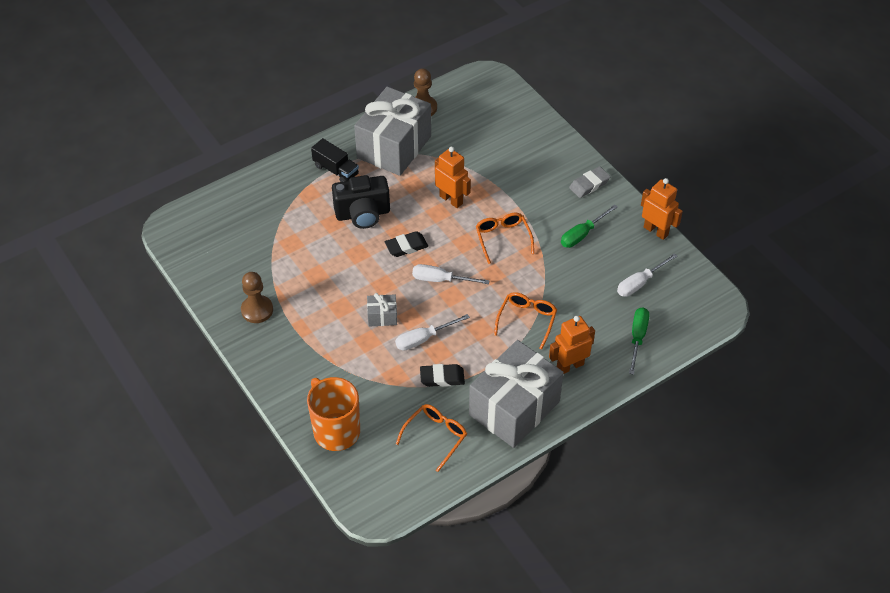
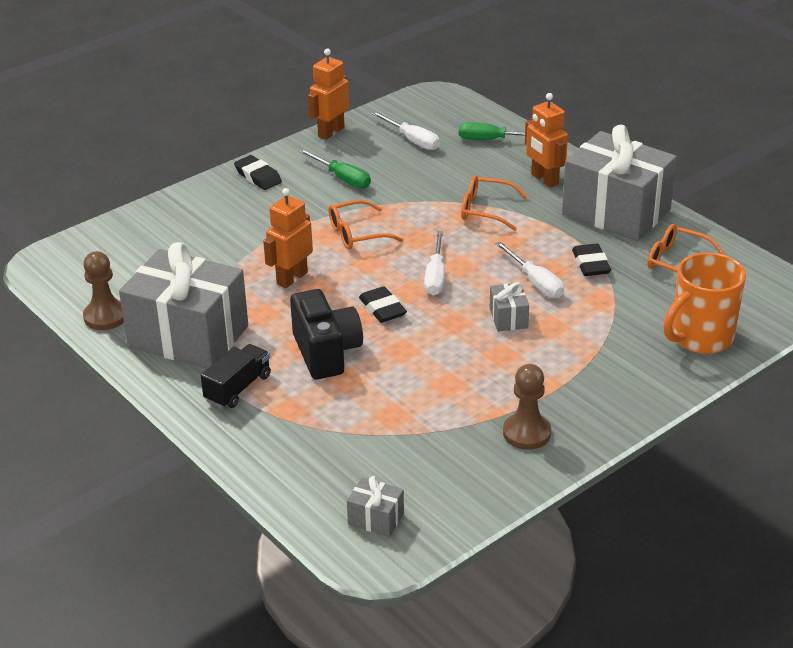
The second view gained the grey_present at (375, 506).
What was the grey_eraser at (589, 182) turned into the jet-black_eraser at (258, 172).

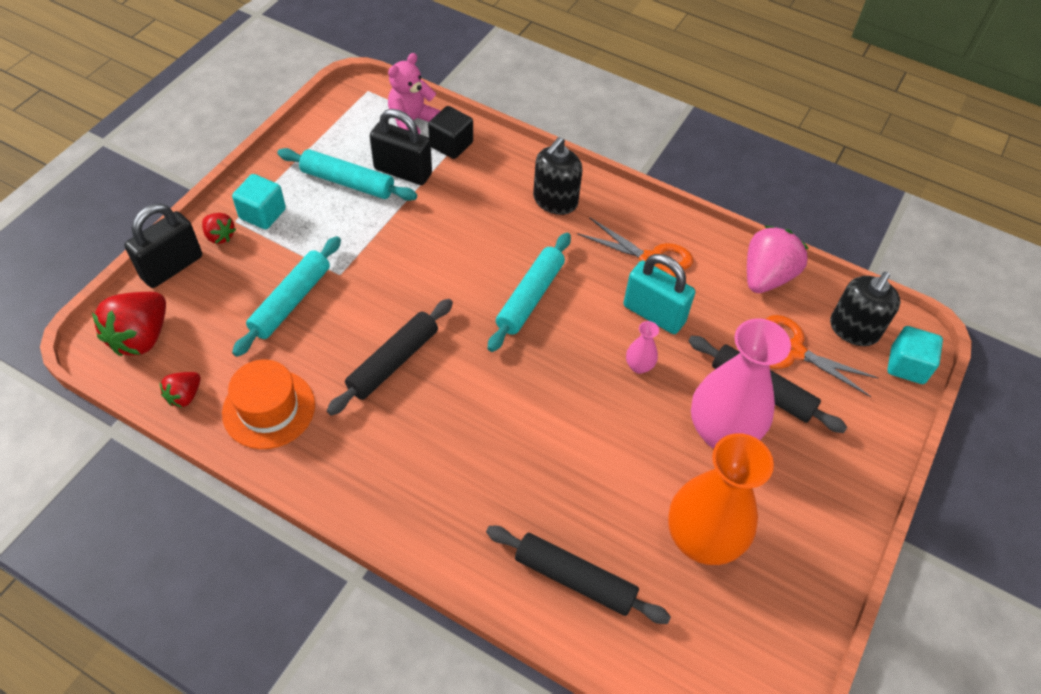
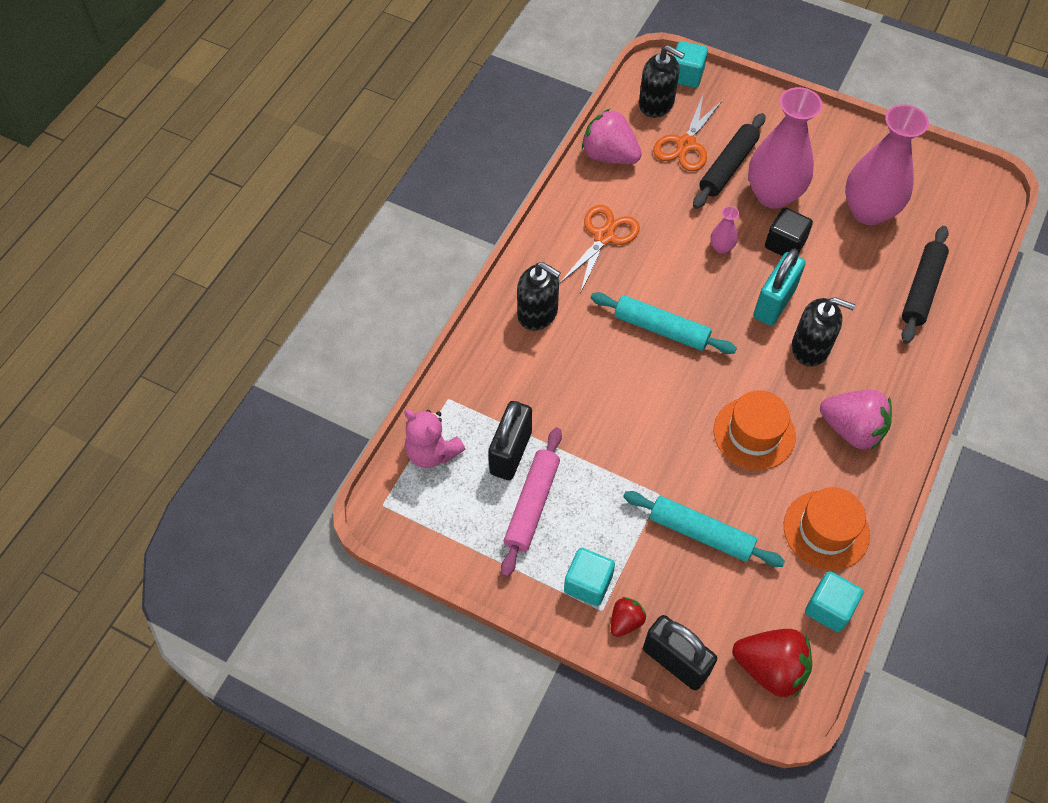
The second view gained the jet-black_pump_bottle at (823, 332).
The second view gained the rose-pink_strawberry at (856, 420).
The jet-black_cube ended up elsewhere, having gone from (450, 132) to (789, 232).
The turquoise_padlock ended up elsewhere, having gone from (659, 294) to (779, 287).
Where the scarlet_strawberry stood at (180, 389), the turquoise_cube came to stand at (834, 601).
Where the jet-black_dough_roller stood at (390, 357), the orange-coloured_hat came to stand at (755, 430).
What was the turquoise_dough_roller at (347, 174) turned into the rose-pink_dough_roller at (531, 502).
What was the orange-coloured_vase at (721, 499) turned into the rose-pink_vase at (887, 164).

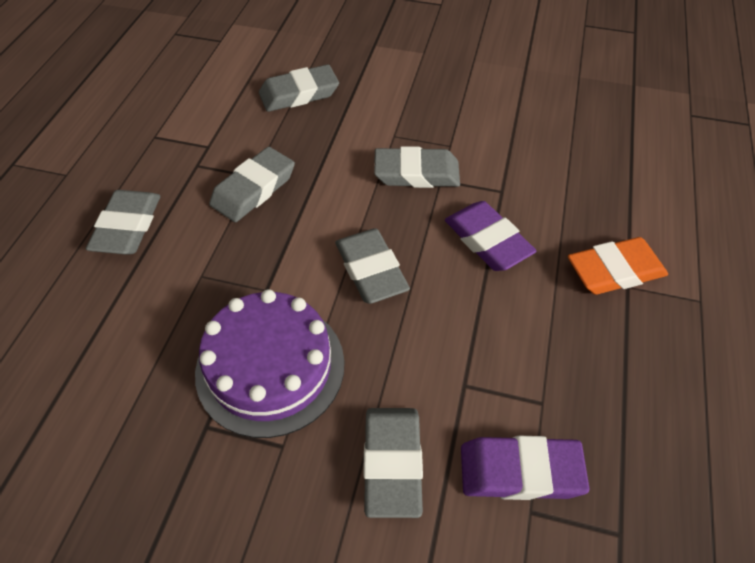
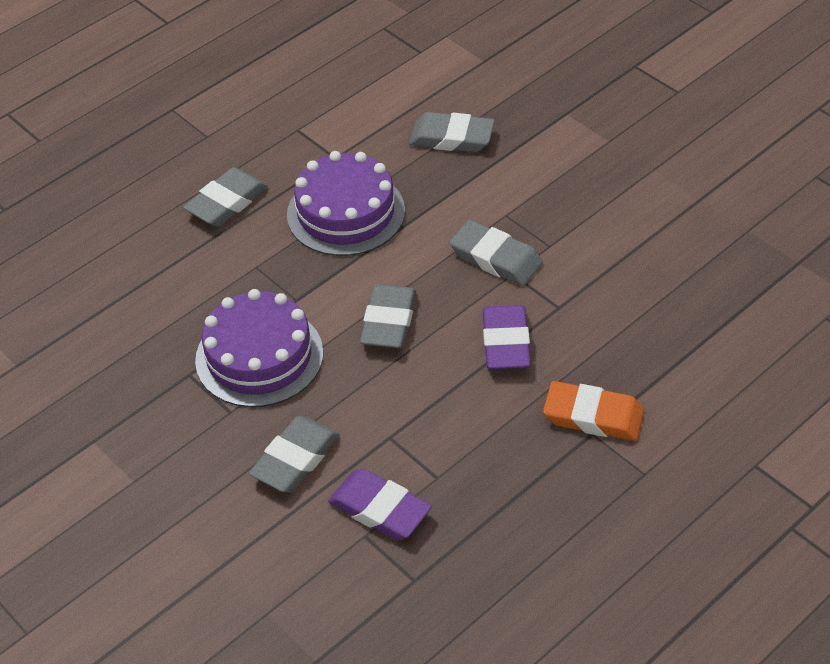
Where the grey_eraser stood at (252, 184), the purple_cake came to stand at (346, 203).

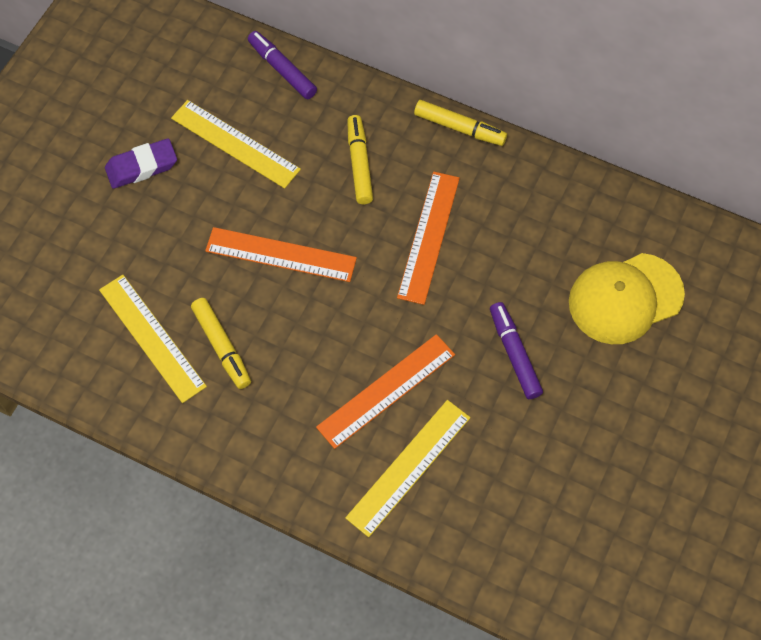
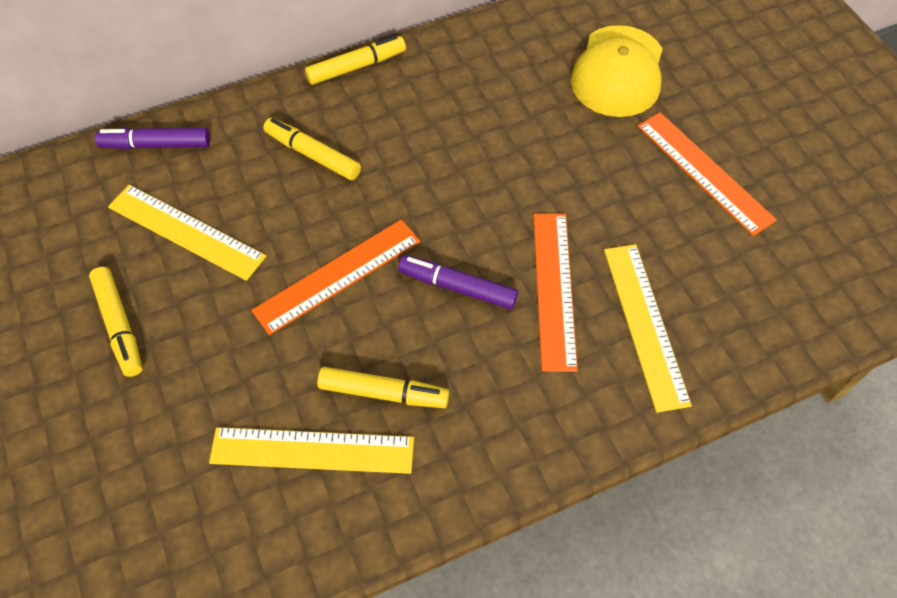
The orange-coloured_straightedge ended up elsewhere, having gone from (428, 238) to (707, 174).
The purple_marker_pen ended up elsewhere, having gone from (516, 350) to (458, 282).
Where the purple_eraser stood at (141, 163), the bright_yellow_marker_pen came to stand at (116, 322).
The bright_yellow_straightedge at (236, 144) ended up facing another way, 45 degrees clockwise from before.

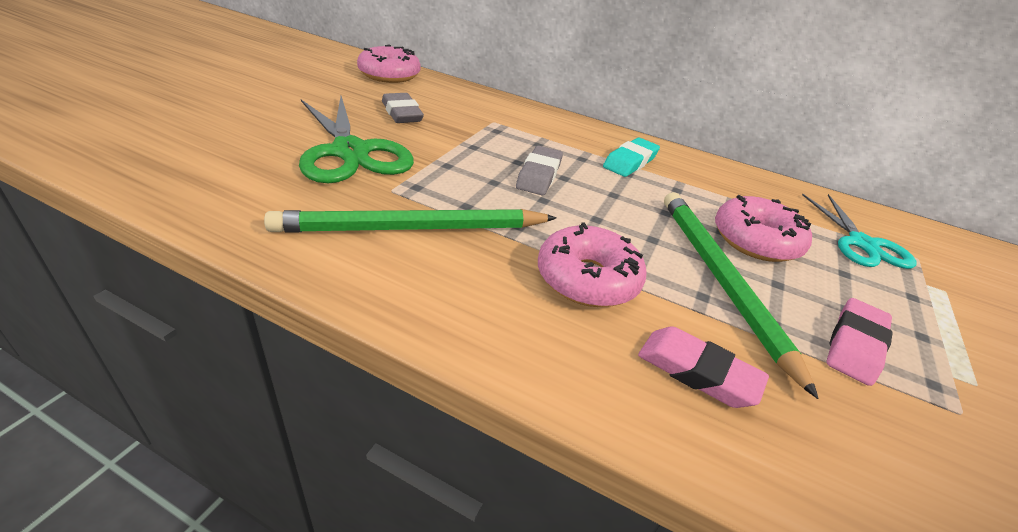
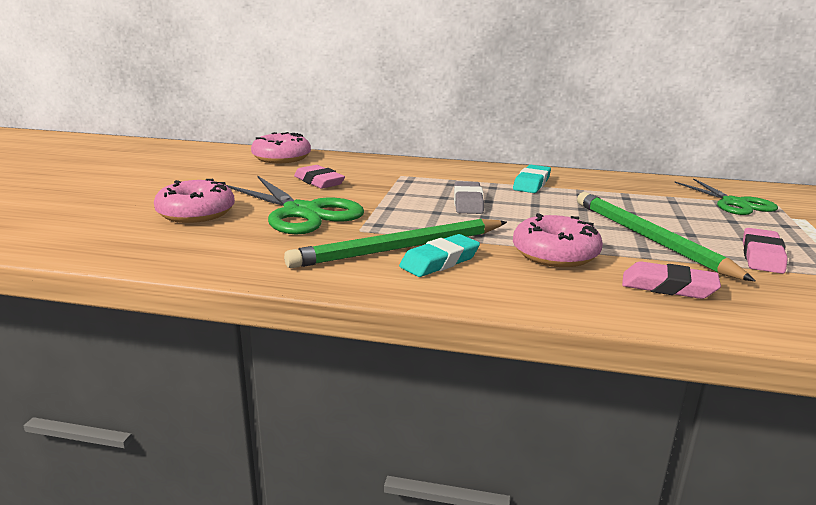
The second view gained the turquoise_eraser at (439, 255).
The rose-pink_doughnut ended up elsewhere, having gone from (763, 228) to (194, 201).
What was the grey_eraser at (403, 108) turned into the rose-pink_eraser at (319, 177).
What was the turquoise_pair_of_scissors at (859, 231) turned into the green_pair_of_scissors at (726, 196).

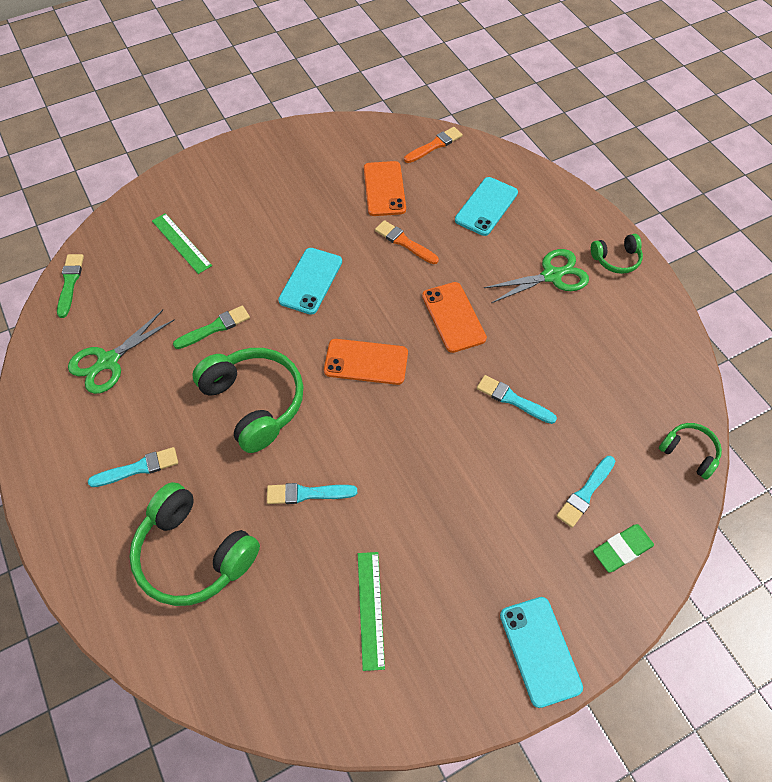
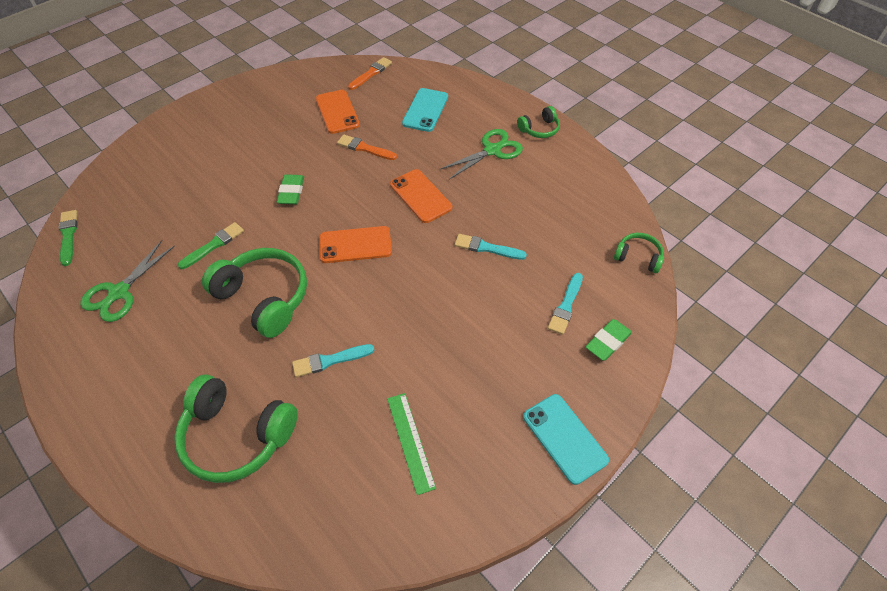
The second view lost the turquoise_brush at (133, 467).
The second view lost the green_straightedge at (182, 243).
Where the turquoise_phone stood at (310, 281), the green_eraser came to stand at (290, 189).

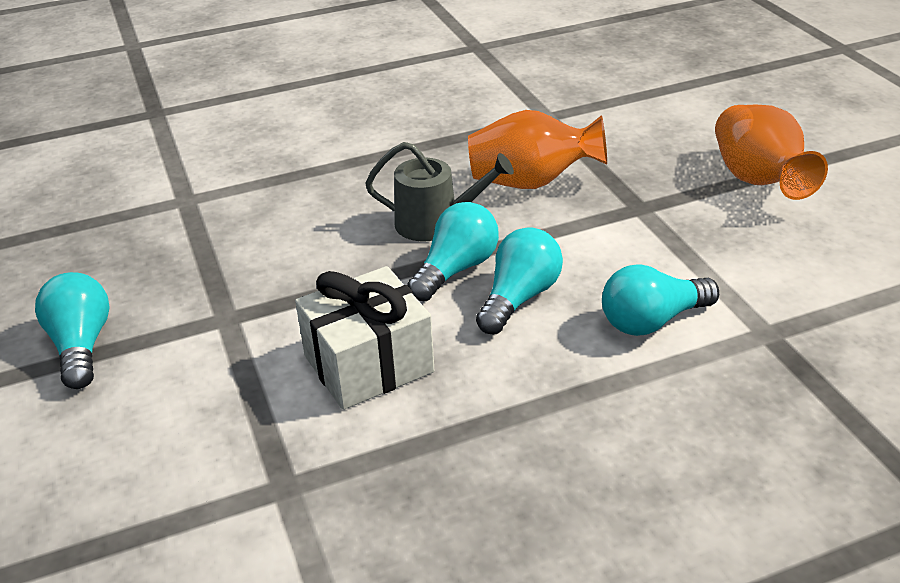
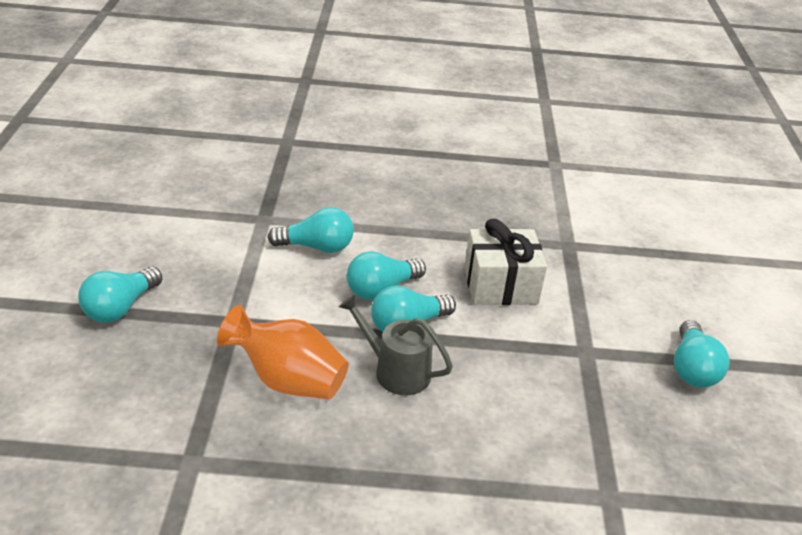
Where the orange-coloured_vase stood at (771, 152), the turquoise_bulb came to stand at (120, 295).

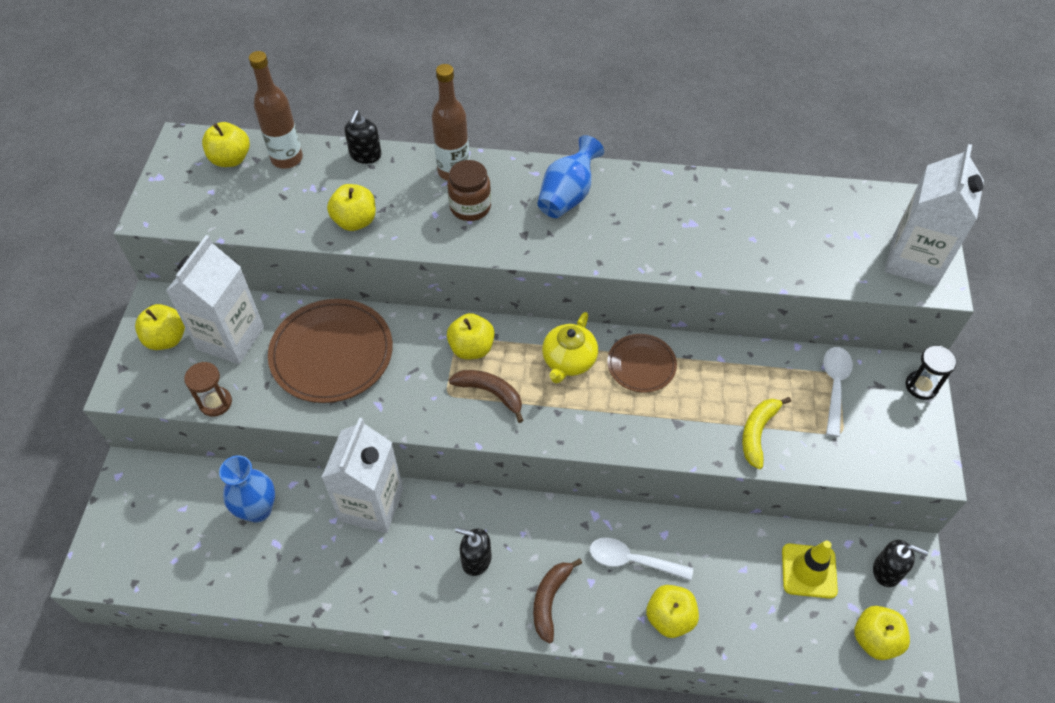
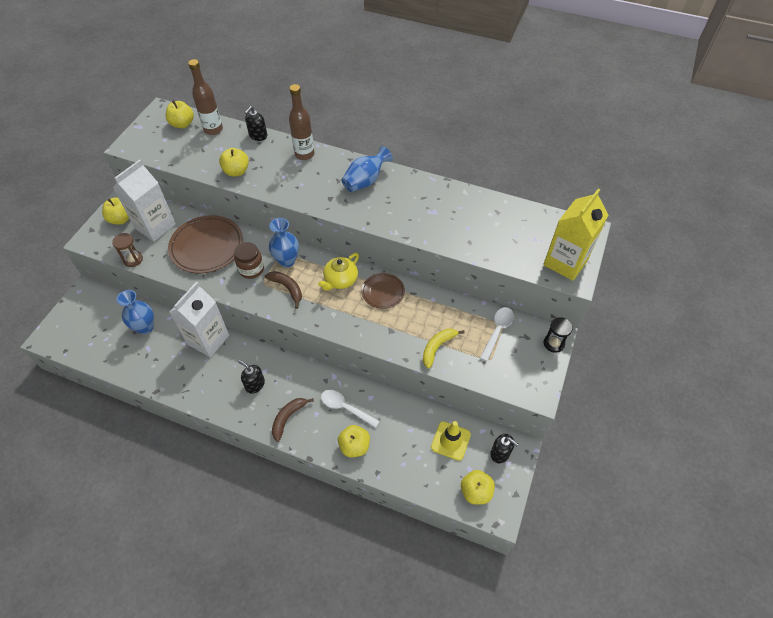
The dark_brown_preserve_jar ended up elsewhere, having gone from (469, 190) to (249, 260).
Where the bright_yellow_apple_fruit stood at (471, 336), the cobalt_vase came to stand at (284, 242).
What was the snow-white_juice_carton at (934, 215) turned into the bright_yellow_juice_carton at (575, 235).

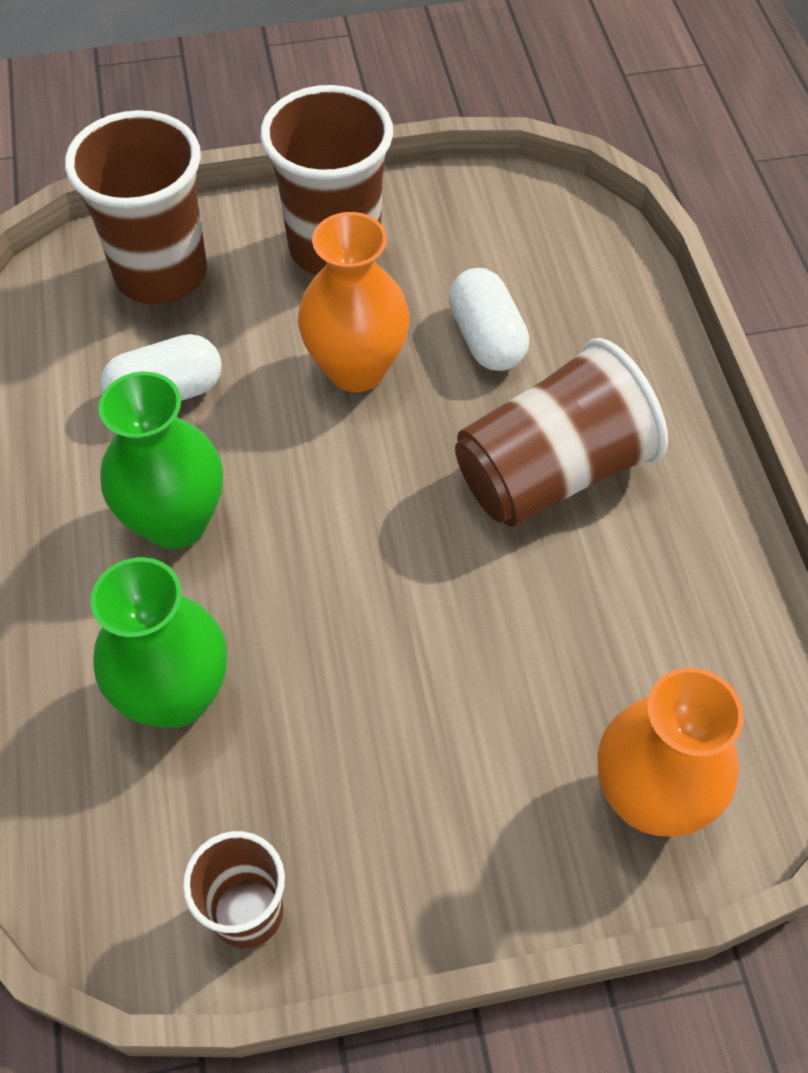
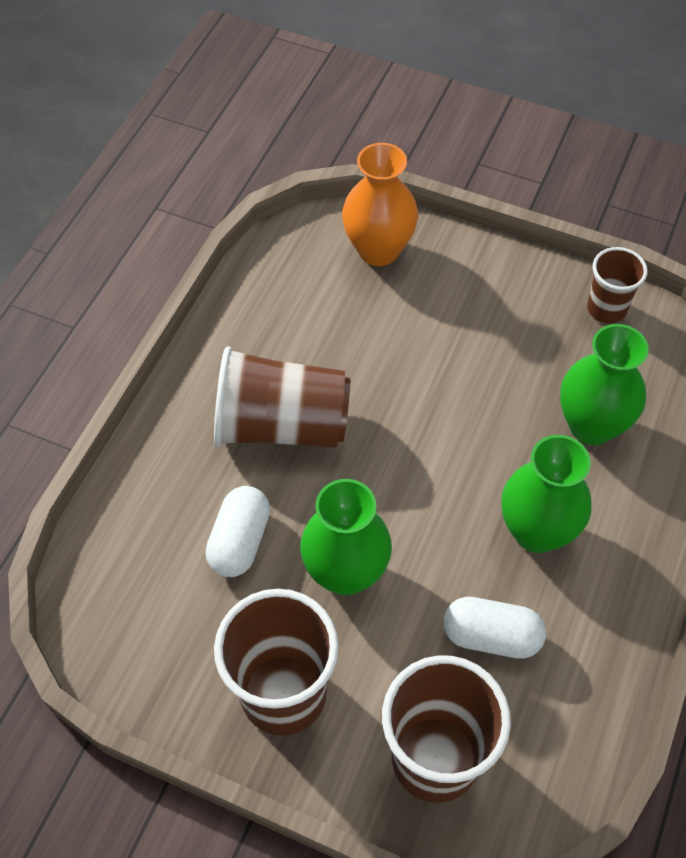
What was the orange-coloured_vase at (354, 302) turned into the green_vase at (346, 537).

